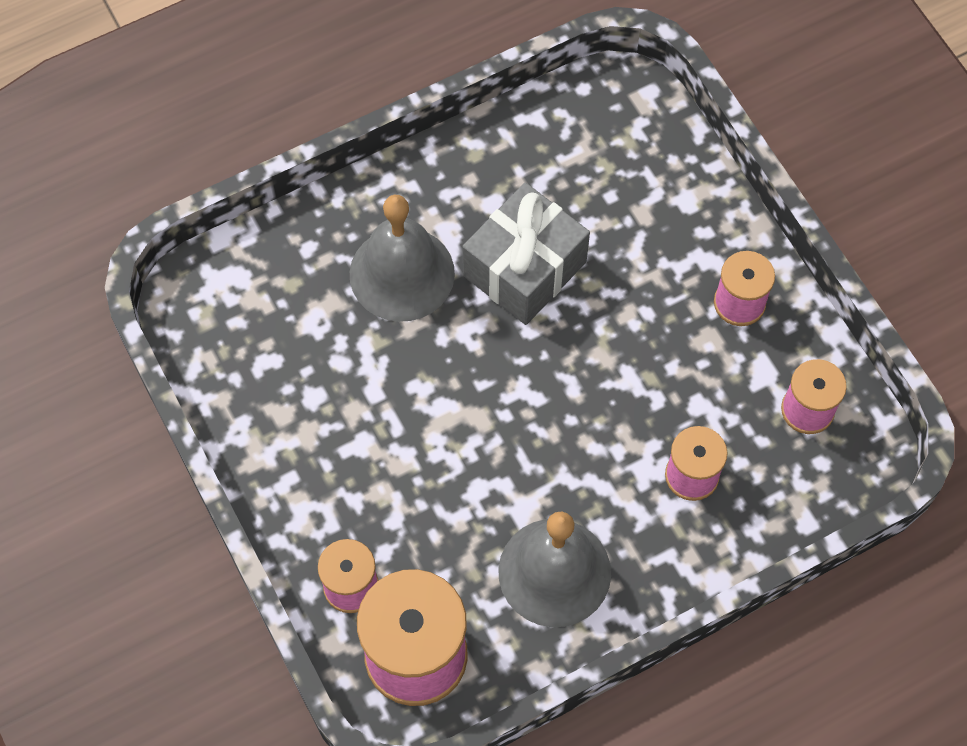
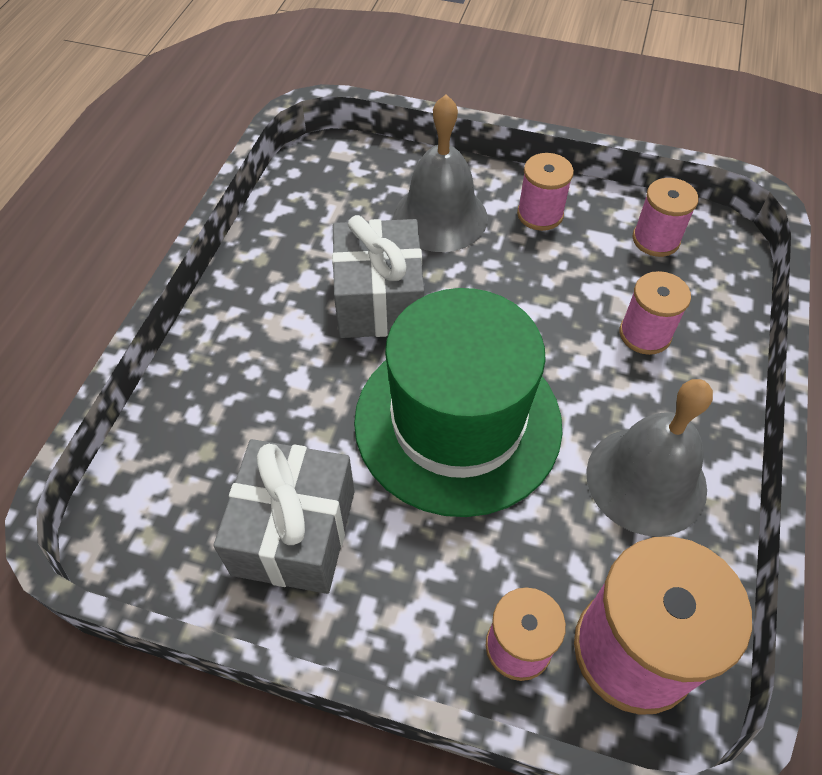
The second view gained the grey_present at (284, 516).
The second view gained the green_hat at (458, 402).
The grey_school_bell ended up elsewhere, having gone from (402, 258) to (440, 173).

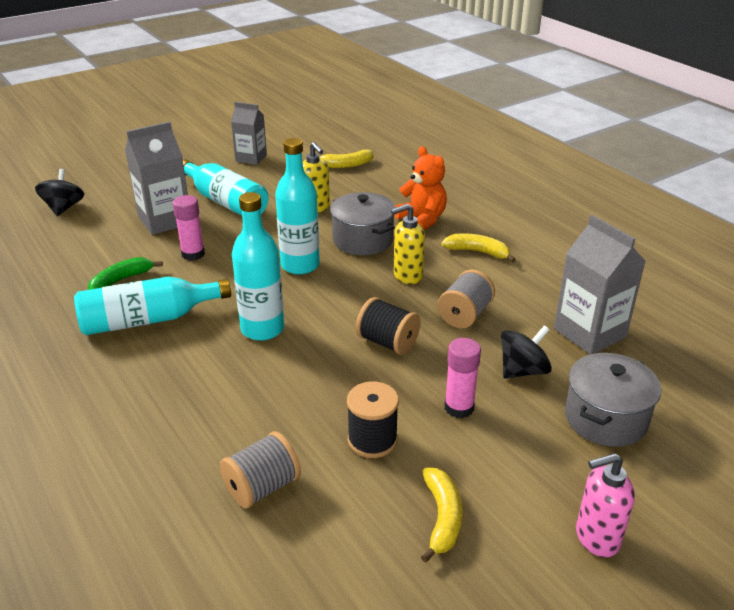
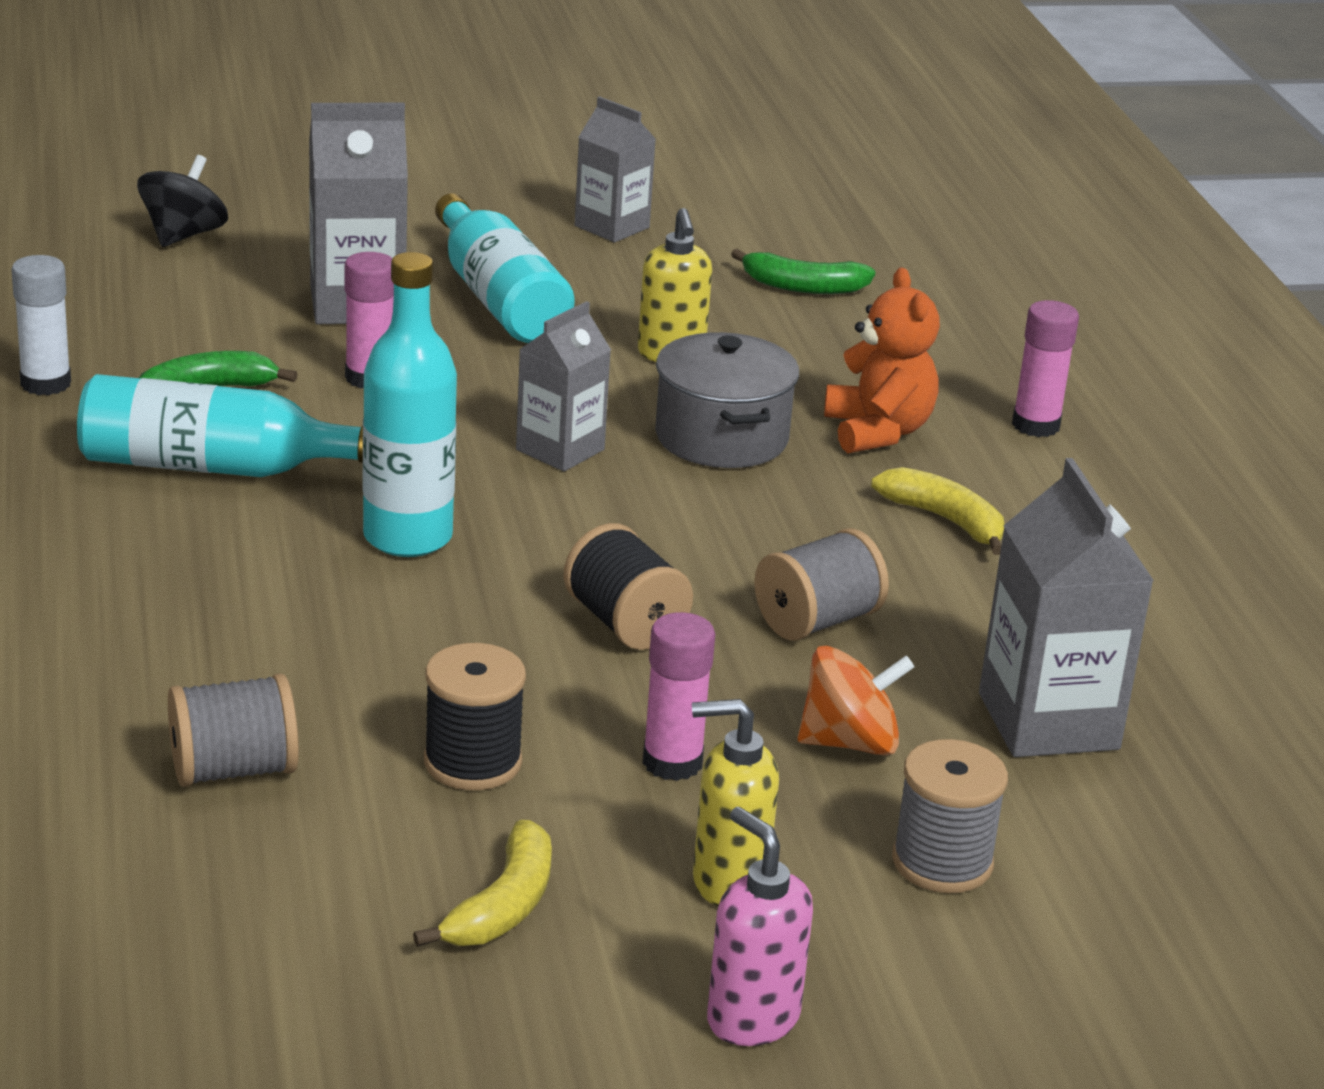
The second view gained the snow-white_glue at (41, 325).
The second view gained the rose-pink_glue at (1045, 368).
The bright_yellow_pump_bottle ended up elsewhere, having gone from (408, 244) to (735, 802).
Where the turquoise_flask stood at (297, 206), the grey_juice_carton came to stand at (563, 386).
Where the grey_pot stood at (613, 400), the grey_bobbin came to stand at (950, 816).
What was the bright_yellow_banana at (346, 159) turned into the green_banana at (803, 271).
What was the jet-black_whirligig at (526, 352) turned into the orange-coloured_whirligig at (856, 700).
The rose-pink_pump_bottle at (605, 505) ended up facing another way, 45 degrees clockwise from before.

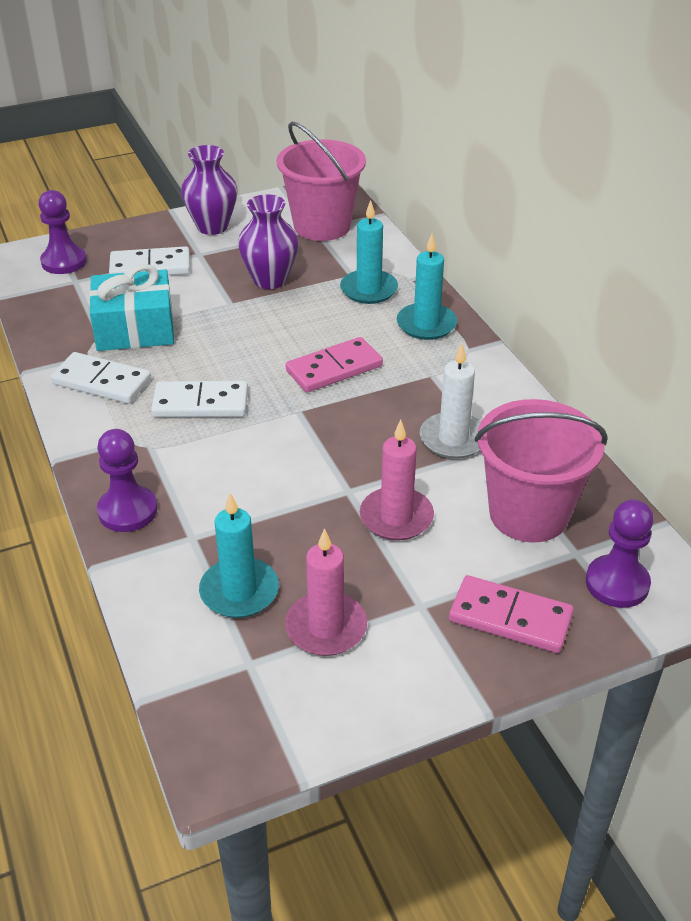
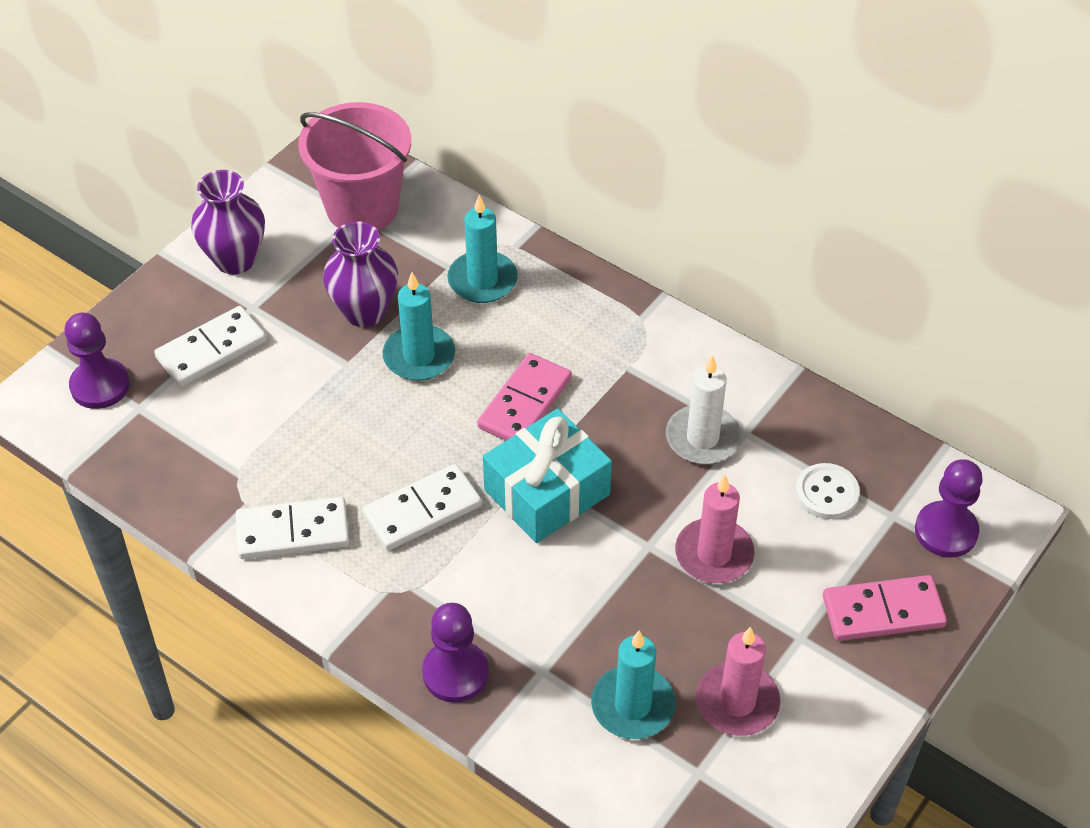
The turquoise_present ended up elsewhere, having gone from (131, 307) to (547, 476).
The turquoise_wax_candle ended up elsewhere, having gone from (427, 287) to (419, 326).
Where the rose-pink_pail stood at (541, 470), the snow-white_shirt_button came to stand at (827, 491).

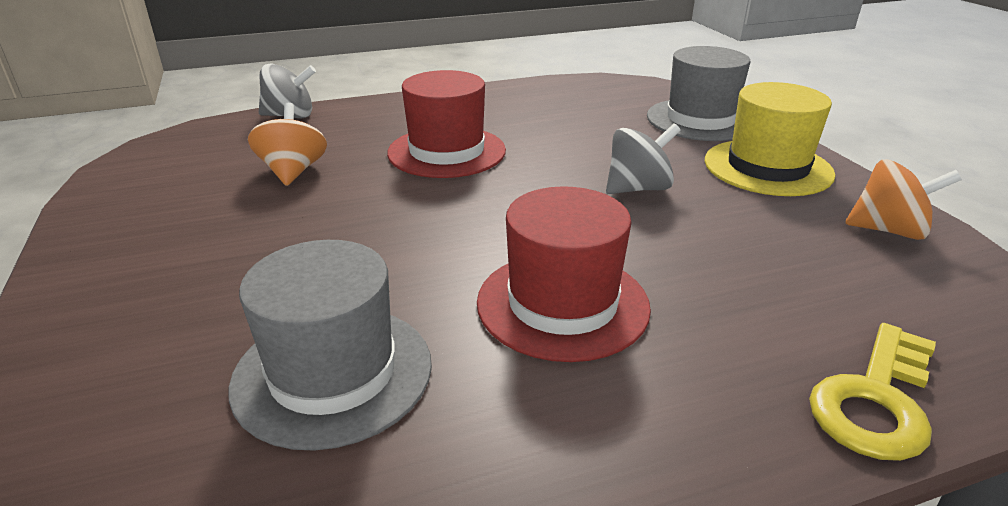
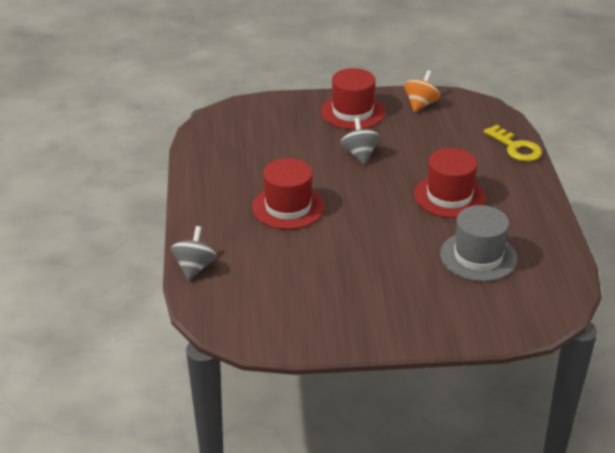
The second view lost the orange-coloured_whirligig at (287, 144).
The second view lost the grey_hat at (698, 93).
What was the bright_yellow_hat at (770, 139) turned into the scarlet_hat at (353, 99).

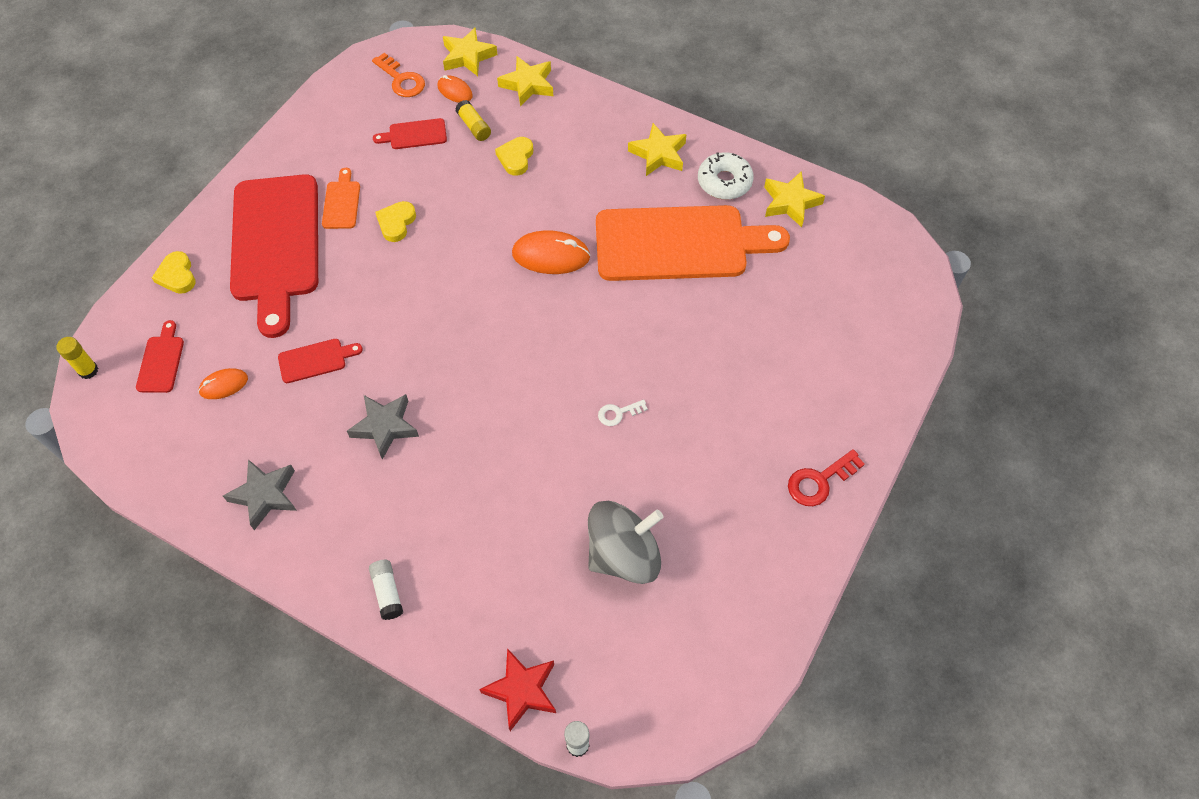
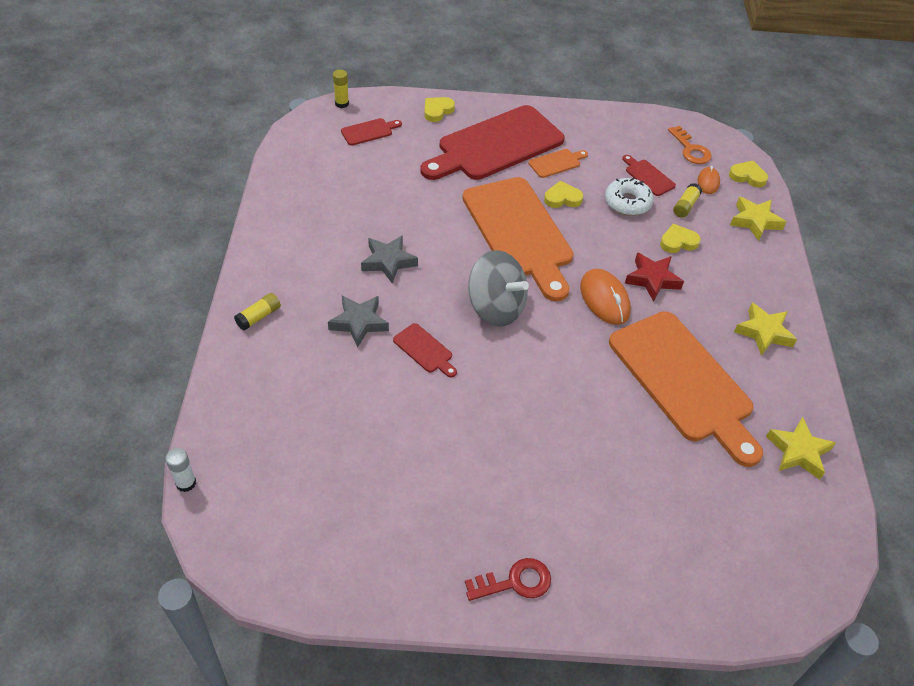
The second view lost the orange-coloured_mouse at (223, 383).
The second view lost the snow-white_door_key at (623, 413).
The second view gained the orange-coloured_chopping_board at (518, 239).
The grey_star ended up elsewhere, having gone from (260, 494) to (358, 322).
The scarlet_chopping_board ended up elsewhere, having gone from (320, 361) to (425, 350).
The scarlet_star ended up elsewhere, having gone from (517, 689) to (654, 277).
The grey_whirligig ended up elsewhere, having gone from (625, 542) to (498, 288).
The snow-white_doughnut ended up elsewhere, having gone from (726, 176) to (629, 197).
Where the bright_yellow_star stood at (470, 52), the bright_yellow_heart_shape came to stand at (748, 174).
What was the snow-white_glue at (386, 590) turned into the bright_yellow_glue at (257, 311).
The orange-coloured_door_key at (398, 75) ended up facing another way, 45 degrees counterclockwise from before.
The scarlet_door_key at (826, 477) ended up facing another way, 135 degrees clockwise from before.

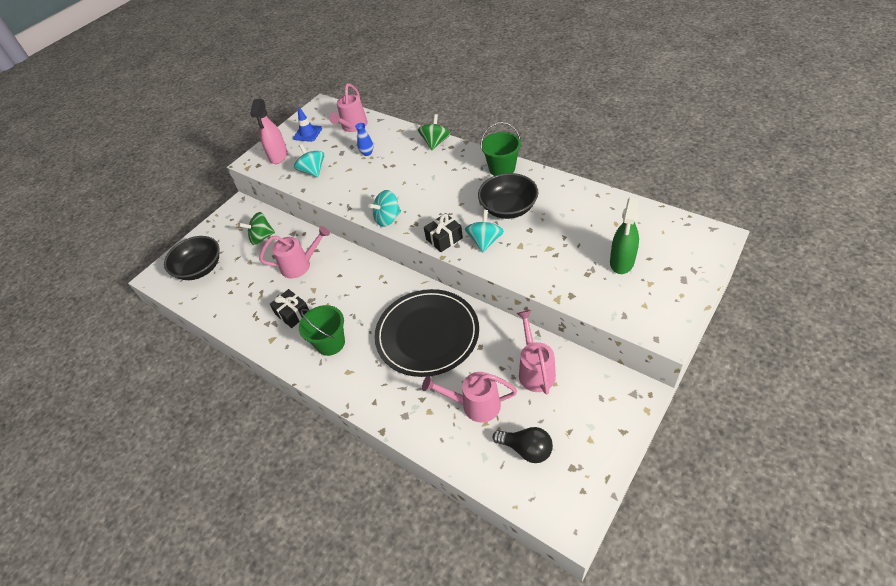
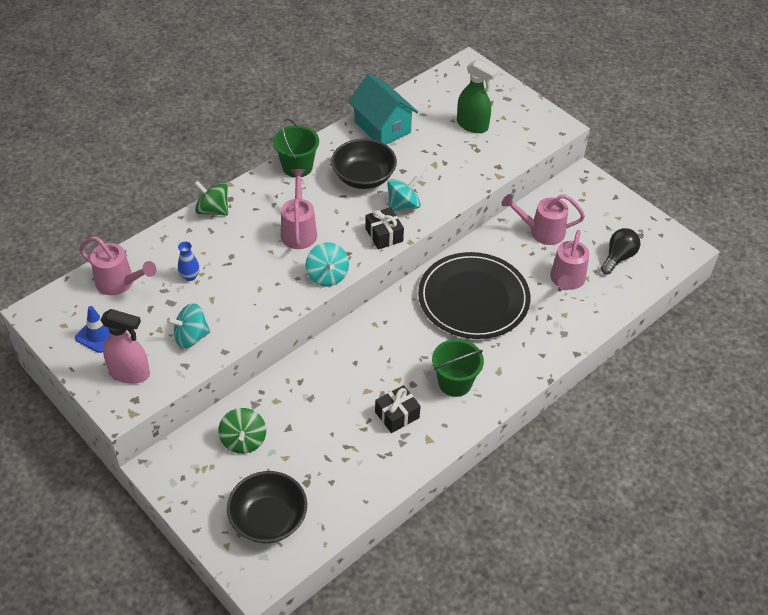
The second view gained the turquoise_house at (383, 109).
The rose-pink_sprinkling_can ended up elsewhere, having gone from (294, 252) to (299, 209).
The turquoise_whirligig at (484, 231) ended up facing another way, 120 degrees clockwise from before.

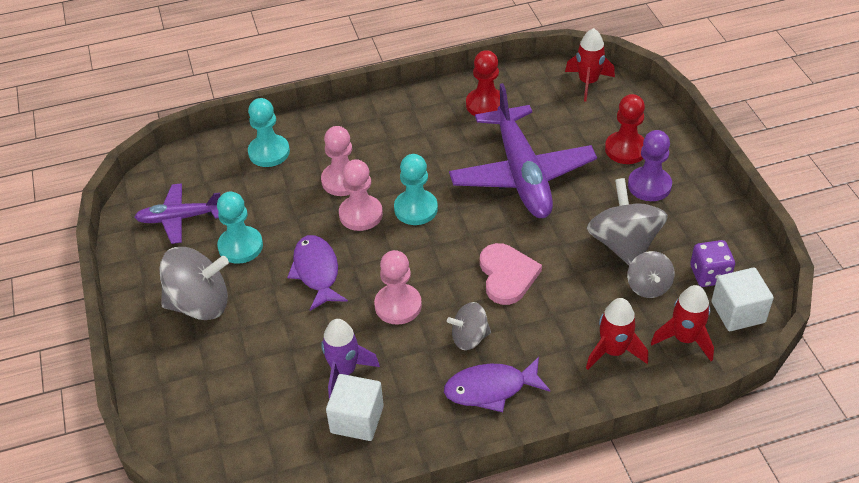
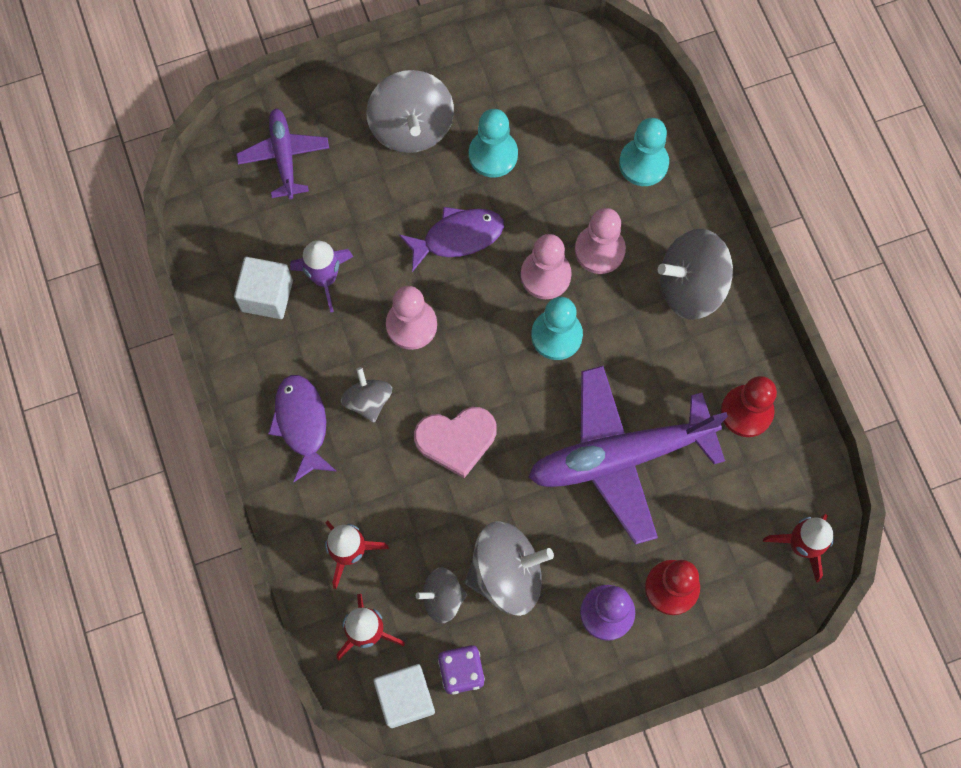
The second view gained the grey_whirligig at (695, 274).
The purple_plane ended up elsewhere, having gone from (177, 213) to (282, 153).

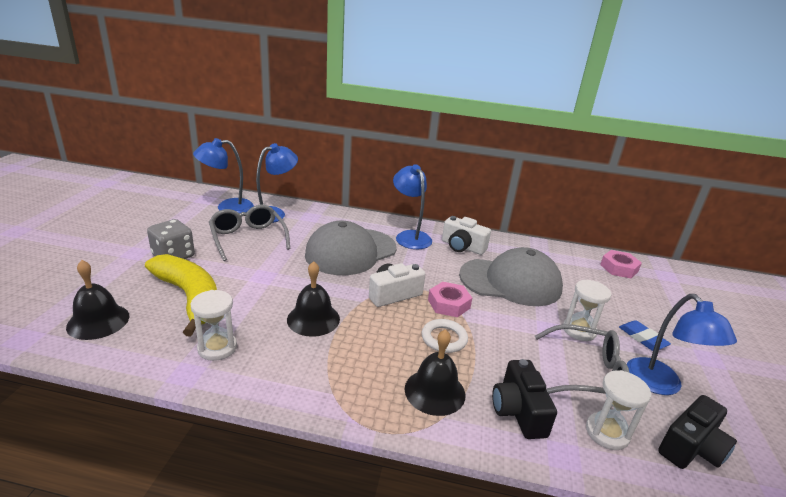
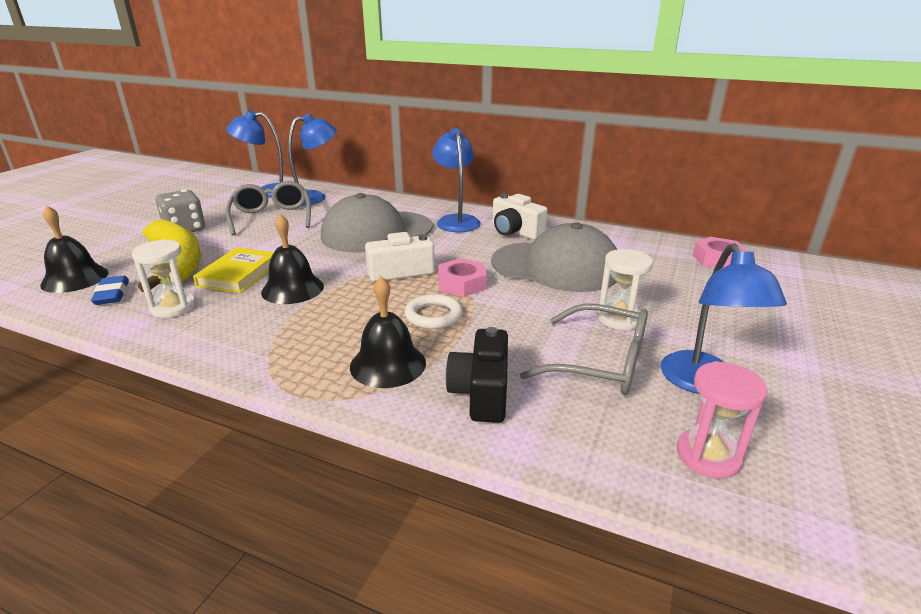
The second view lost the snow-white_sand_timer at (618, 410).
The second view gained the bright_yellow_book at (233, 270).
The cobalt_eraser ended up elsewhere, having gone from (645, 335) to (110, 290).
Where the jet-black_photo_camera stood at (697, 432), the rose-pink_sand_timer came to stand at (722, 420).

